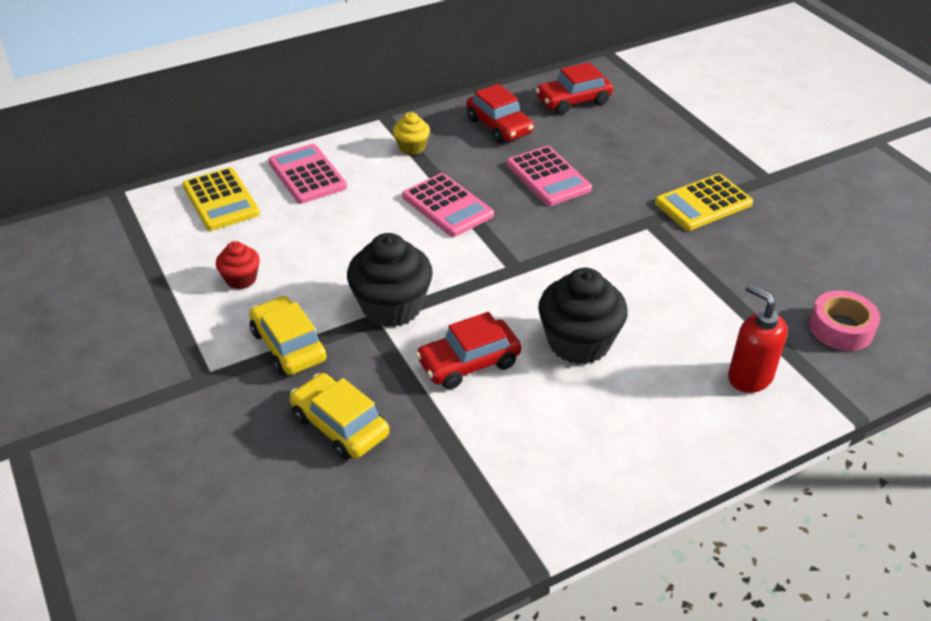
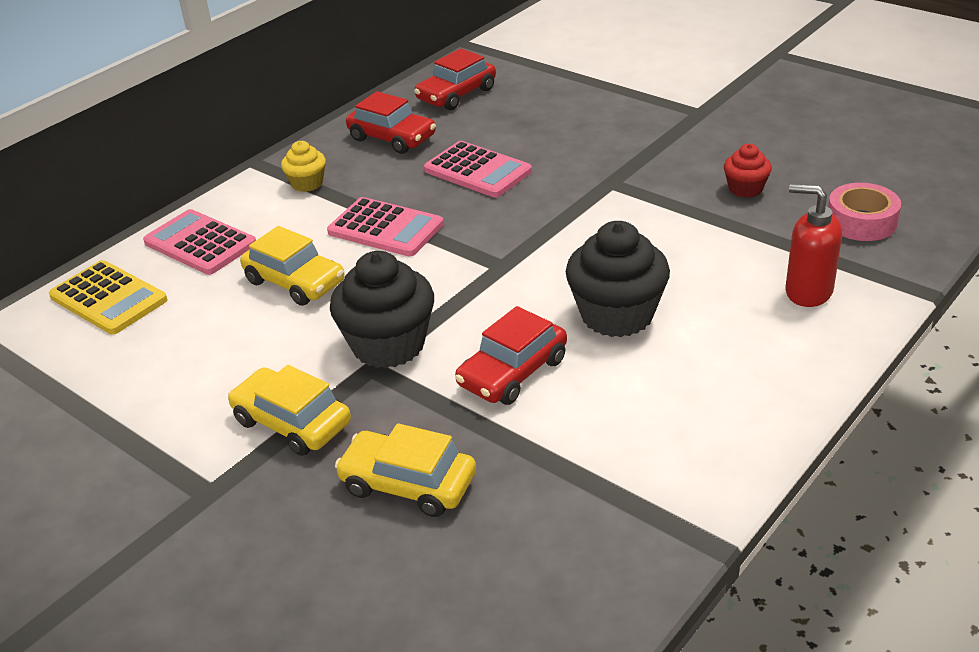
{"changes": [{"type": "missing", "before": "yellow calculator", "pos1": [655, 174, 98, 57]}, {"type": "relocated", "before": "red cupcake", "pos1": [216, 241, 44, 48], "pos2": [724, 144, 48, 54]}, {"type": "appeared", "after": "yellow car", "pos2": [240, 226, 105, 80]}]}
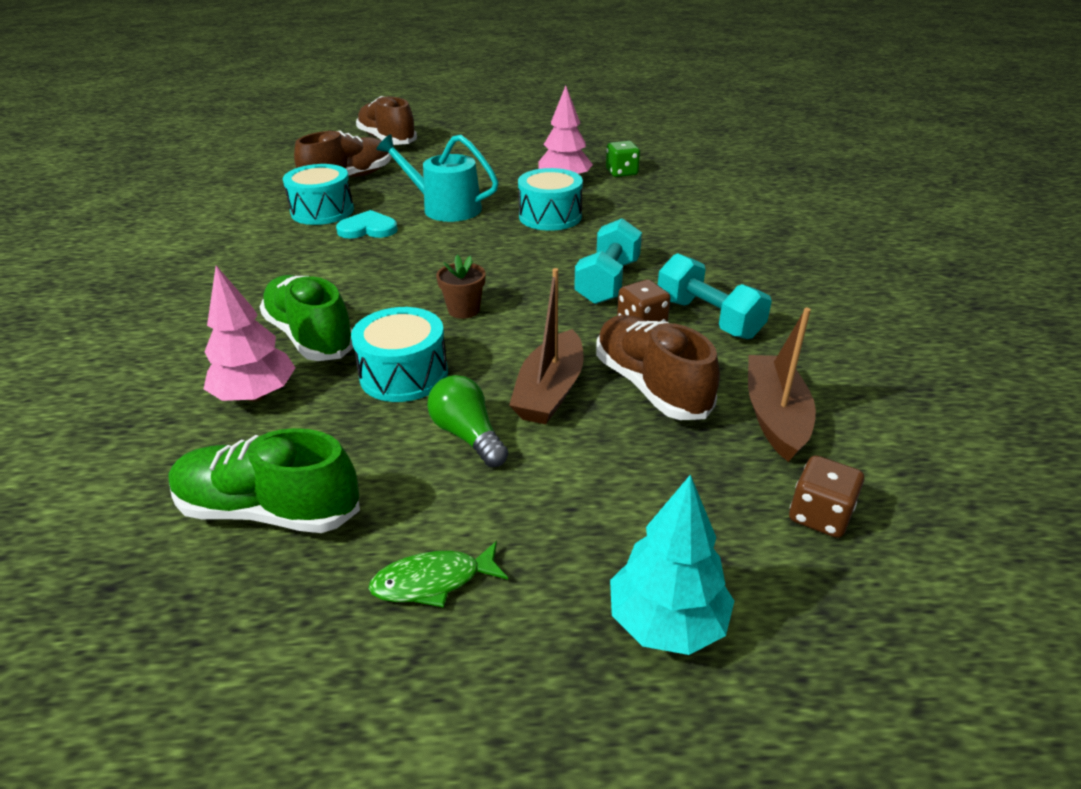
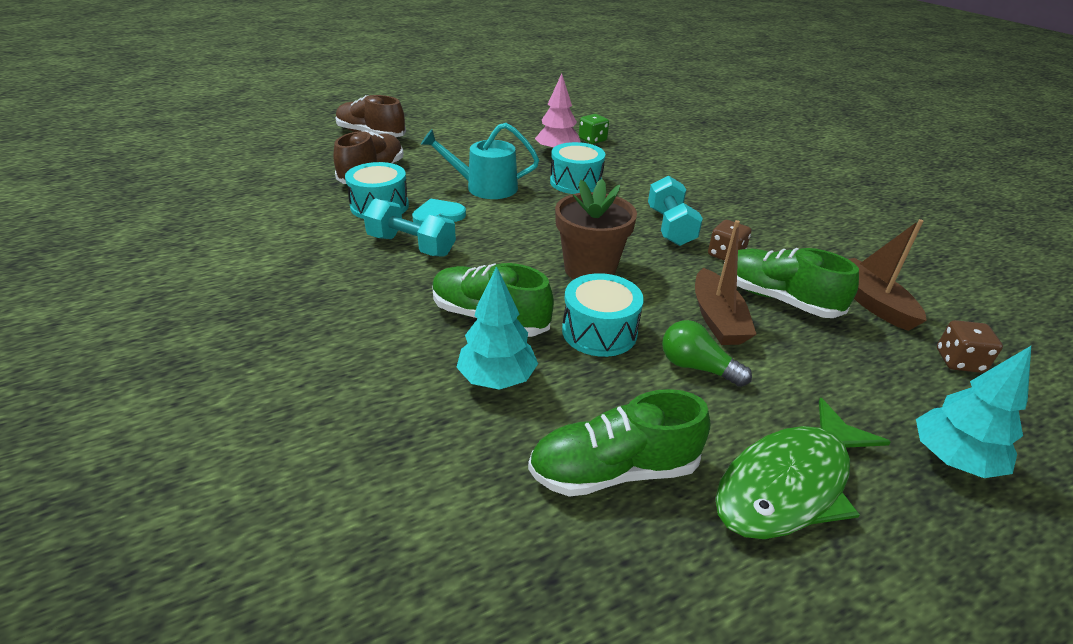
{"changes": [{"type": "relocated", "before": "turquoise dumbbell", "pos1": [658, 253, 114, 86], "pos2": [363, 198, 93, 59]}, {"type": "size", "before": "brown flower pot", "pos1": [436, 255, 49, 64], "pos2": [555, 179, 82, 101], "scale": 1.9}, {"type": "colour", "before": "pink tree", "after": "turquoise tree", "pos1": [204, 266, 91, 136], "pos2": [456, 266, 82, 124]}, {"type": "colour", "before": "brown shoe", "after": "green shoe", "pos1": [596, 315, 124, 105], "pos2": [723, 248, 136, 70]}, {"type": "size", "before": "green fish", "pos1": [368, 541, 140, 67], "pos2": [715, 398, 176, 141], "scale": 2.04}]}
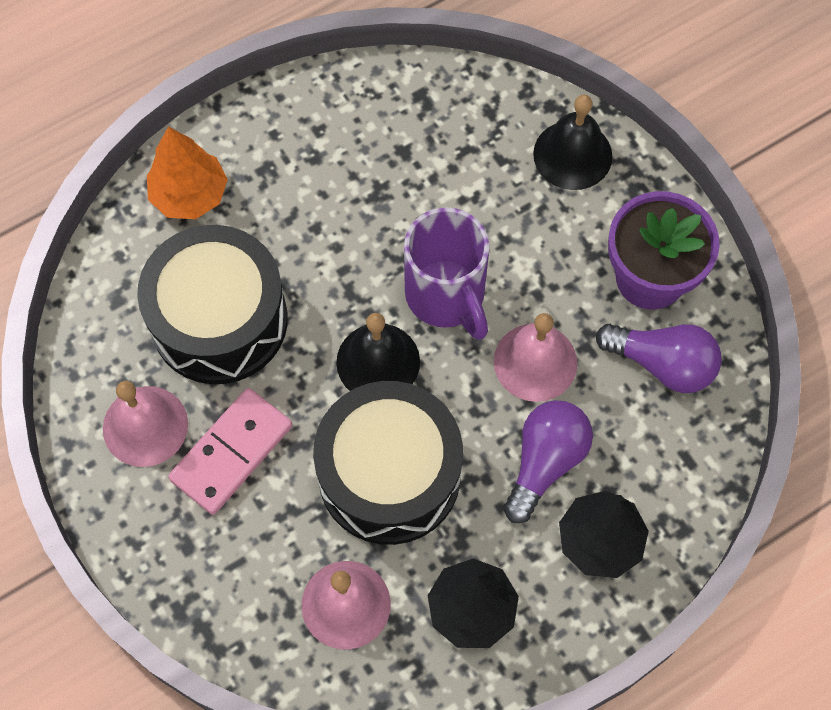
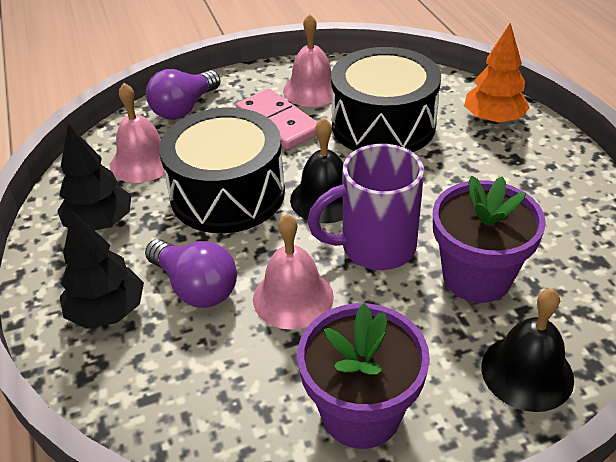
{"changes": [{"type": "relocated", "before": "purple light bulb", "pos1": [596, 324, 126, 69], "pos2": [146, 69, 75, 50]}, {"type": "appeared", "after": "purple flower pot", "pos2": [433, 176, 113, 127]}]}
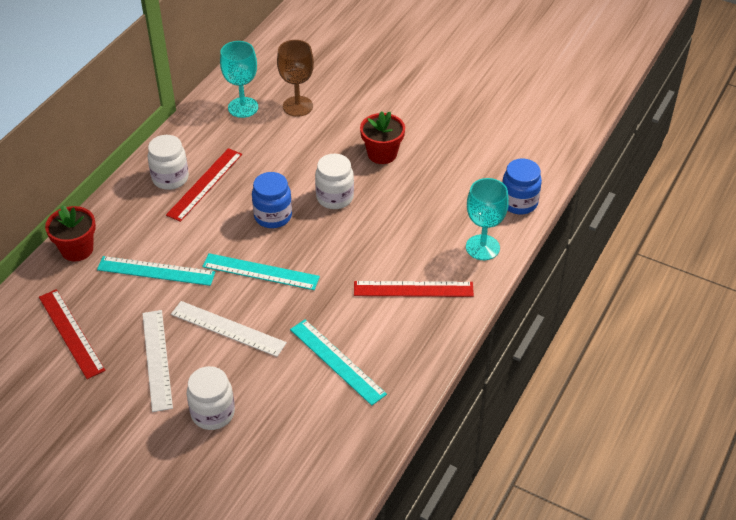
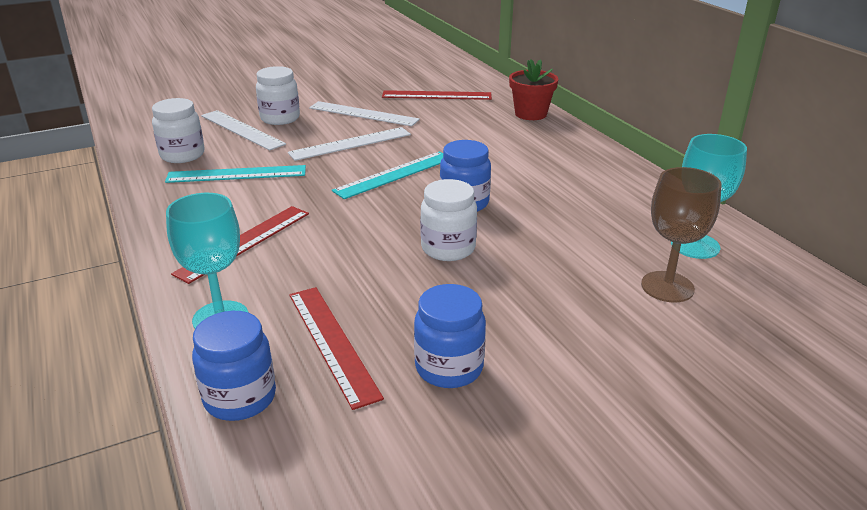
{"changes": [{"type": "missing", "before": "red flower pot", "pos1": [360, 111, 45, 53]}, {"type": "relocated", "before": "white jar", "pos1": [147, 135, 42, 55], "pos2": [152, 98, 52, 65]}, {"type": "relocated", "before": "red ruler", "pos1": [166, 148, 76, 74], "pos2": [289, 287, 95, 123]}, {"type": "missing", "before": "turquoise ruler", "pos1": [97, 256, 118, 30]}, {"type": "appeared", "after": "white ruler", "pos2": [201, 110, 85, 41]}, {"type": "appeared", "after": "blue jar", "pos2": [414, 284, 72, 104]}]}
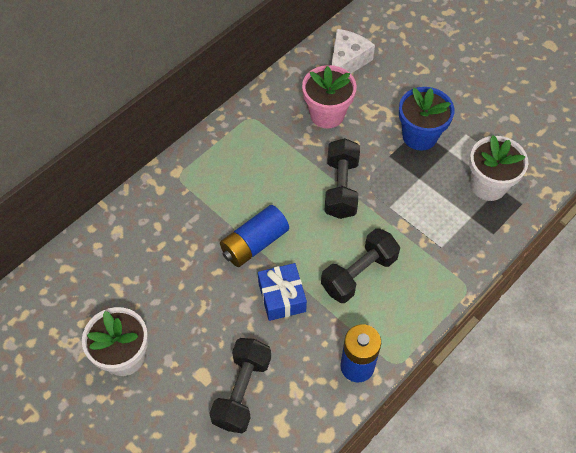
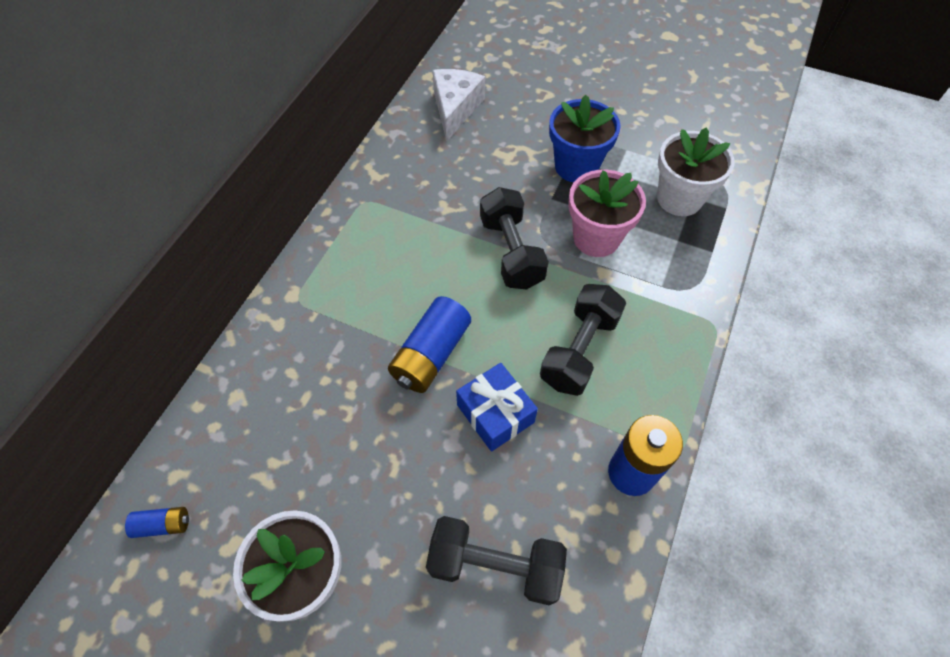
{"changes": [{"type": "relocated", "before": "pink flower pot", "pos1": [302, 65, 55, 63], "pos2": [568, 170, 78, 87]}, {"type": "spun", "before": "black dumbbell", "pos1": [209, 338, 62, 95], "pos2": [426, 516, 141, 89], "turn": -75}, {"type": "appeared", "after": "blue battery", "pos2": [125, 507, 64, 31]}]}
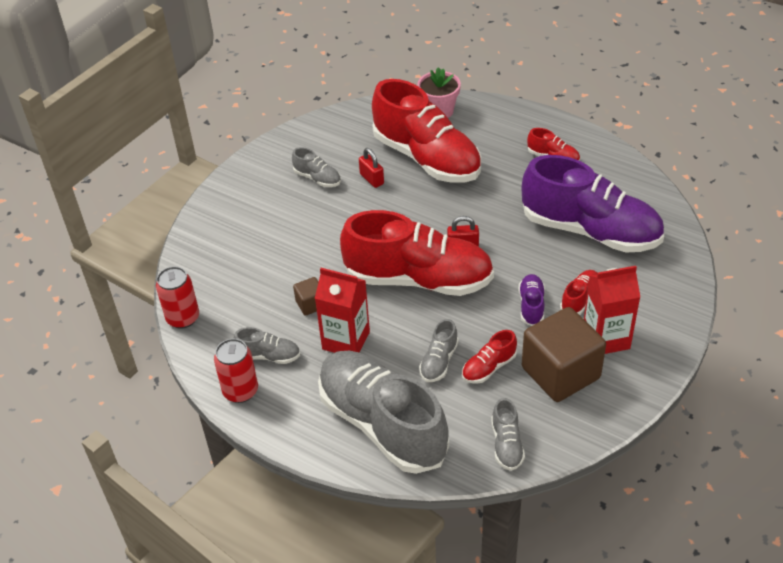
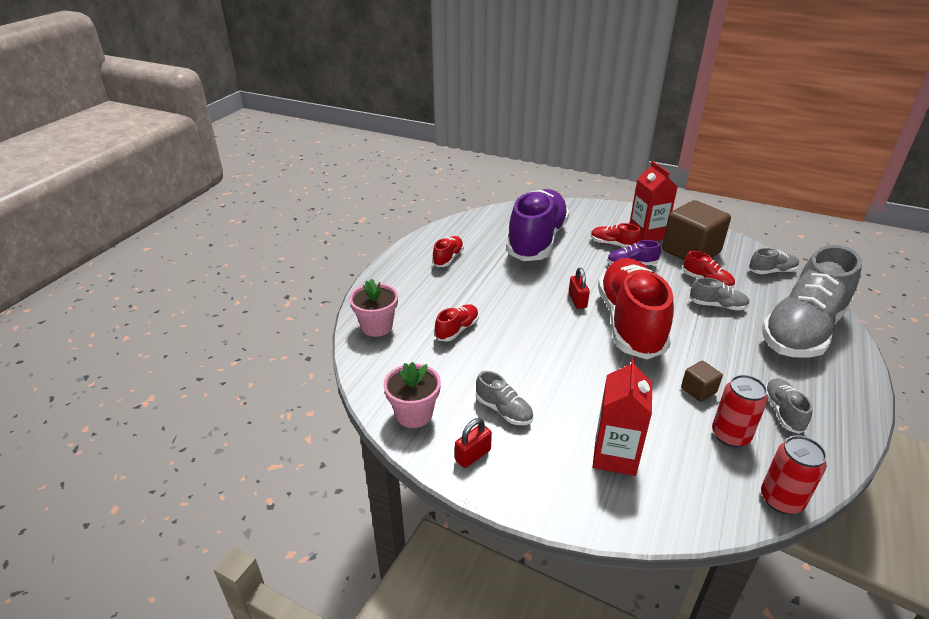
{"changes": [{"type": "size", "before": "red shoe", "pos1": [372, 79, 109, 104], "pos2": [434, 304, 45, 38], "scale": 0.41}, {"type": "spun", "before": "grey shoe", "pos1": [292, 147, 49, 40], "pos2": [476, 371, 57, 54], "turn": 105}, {"type": "relocated", "before": "red padlock", "pos1": [359, 148, 25, 40], "pos2": [455, 418, 37, 50]}, {"type": "relocated", "before": "red carton", "pos1": [315, 268, 55, 85], "pos2": [593, 358, 59, 118]}, {"type": "relocated", "before": "red can", "pos1": [214, 339, 44, 64], "pos2": [712, 375, 56, 72]}, {"type": "appeared", "after": "pink flower pot", "pos2": [383, 362, 58, 66]}]}
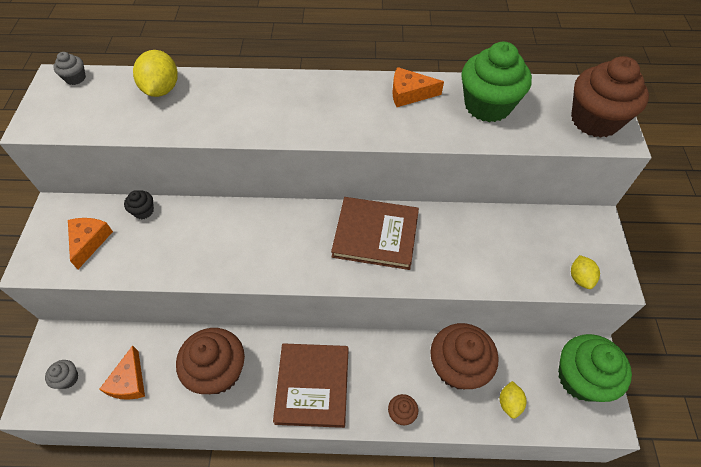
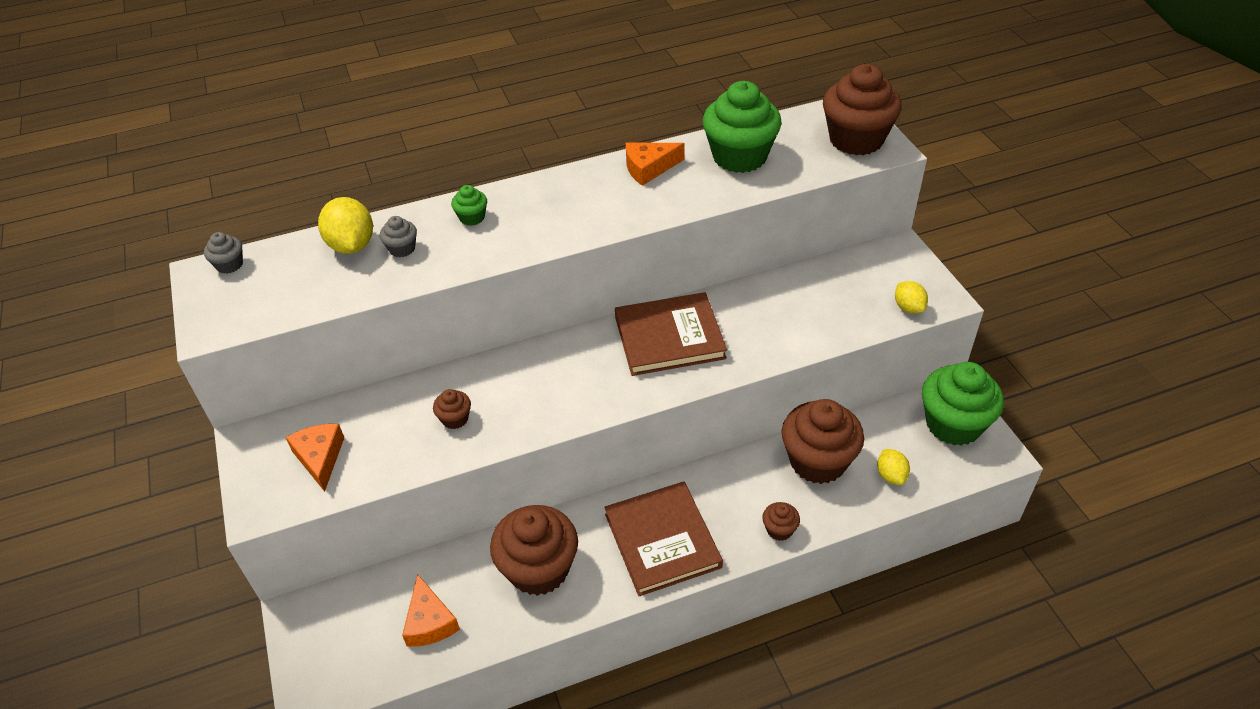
{"changes": [{"type": "missing", "before": "black cupcake", "pos1": [124, 190, 30, 29]}, {"type": "relocated", "before": "grey cupcake", "pos1": [45, 360, 33, 29], "pos2": [380, 216, 37, 41]}, {"type": "appeared", "after": "green cupcake", "pos2": [451, 185, 36, 41]}, {"type": "appeared", "after": "brown cupcake", "pos2": [433, 389, 38, 40]}]}
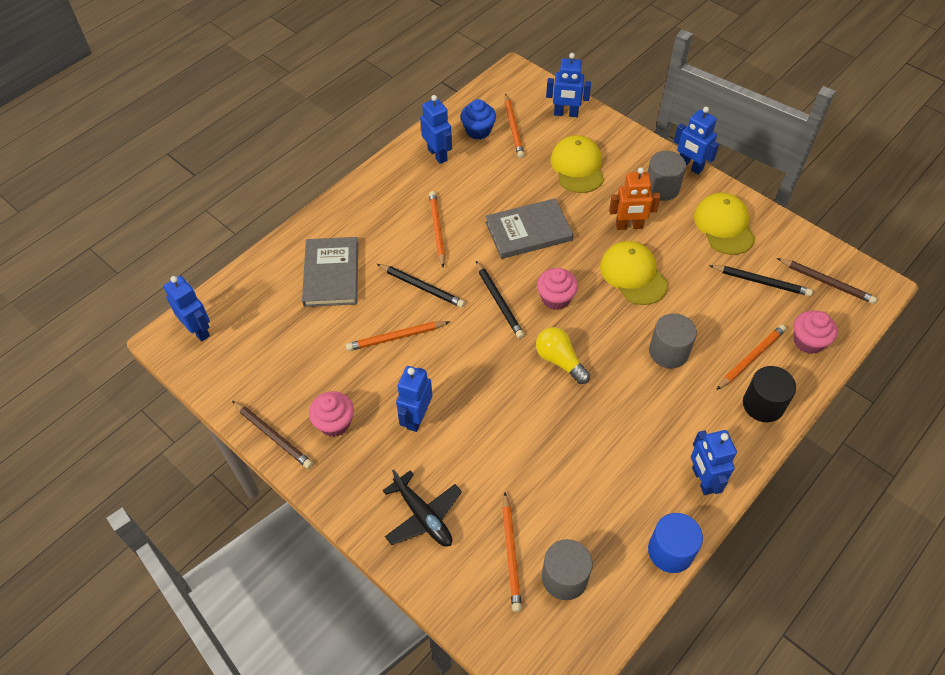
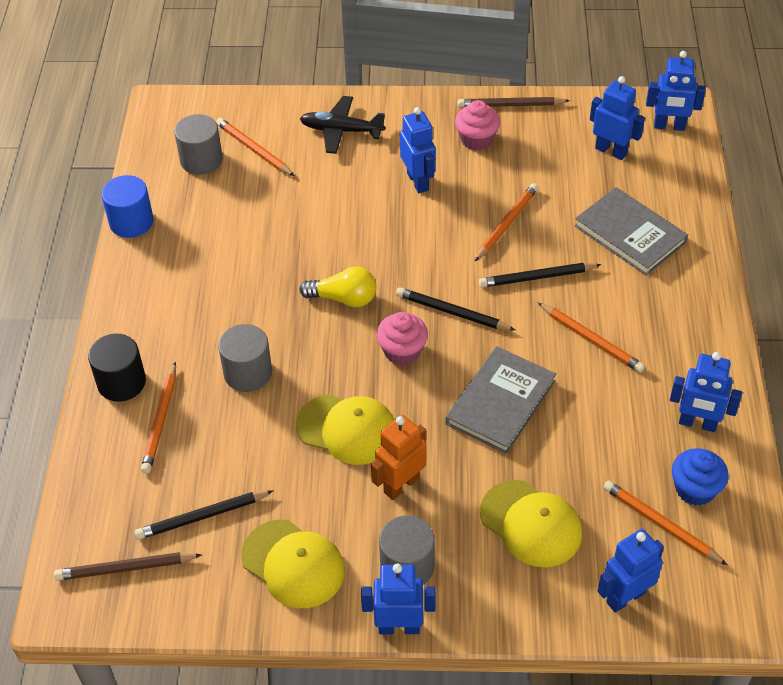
{"changes": [{"type": "missing", "before": "pink cupcake", "pos1": [794, 311, 44, 43]}, {"type": "relocated", "before": "blue robot", "pos1": [691, 430, 46, 65], "pos2": [590, 76, 55, 84]}]}
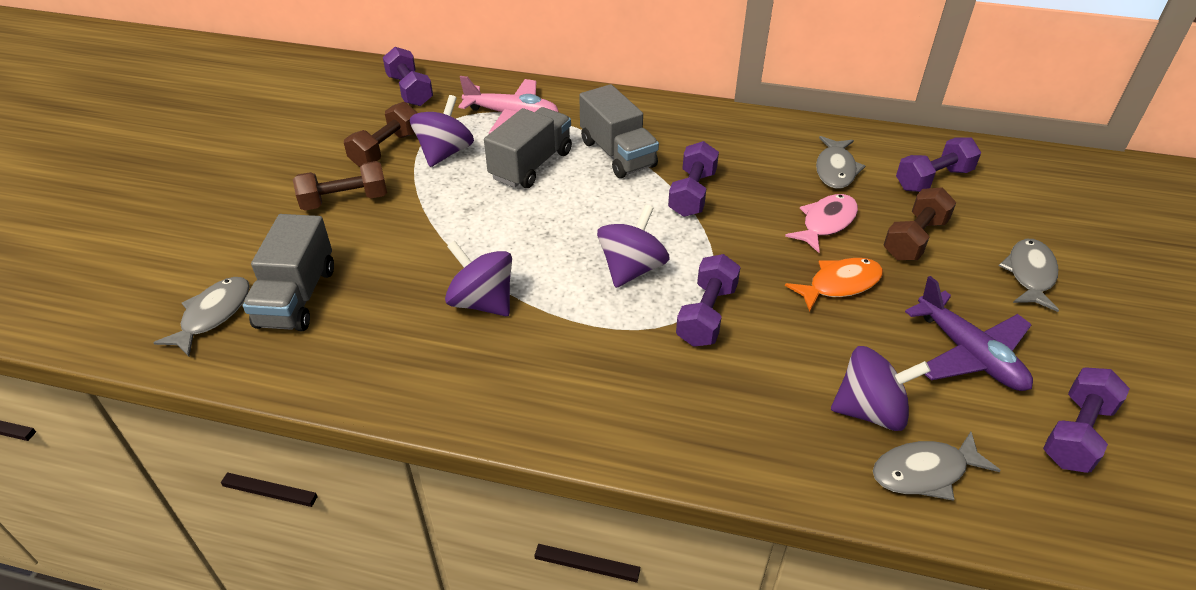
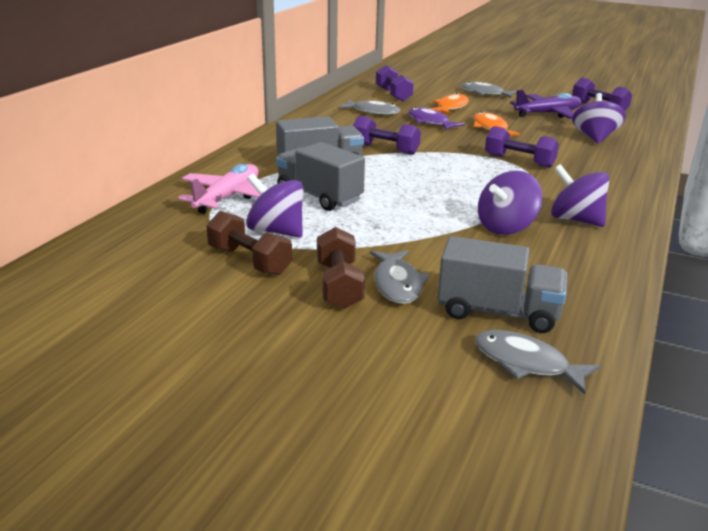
{"changes": [{"type": "missing", "before": "purple dumbbell", "pos1": [383, 47, 50, 59]}, {"type": "exchanged", "before": "brown dumbbell", "after": "orange fish", "pos1": [884, 187, 73, 73], "pos2": [429, 93, 40, 22]}, {"type": "colour", "before": "pink fish", "after": "purple fish", "pos1": [785, 194, 73, 59], "pos2": [408, 107, 56, 23]}, {"type": "relocated", "before": "purple spinning top", "pos1": [597, 204, 73, 84], "pos2": [551, 164, 58, 63]}, {"type": "relocated", "before": "grey fish", "pos1": [873, 431, 128, 70], "pos2": [370, 250, 60, 54]}]}
